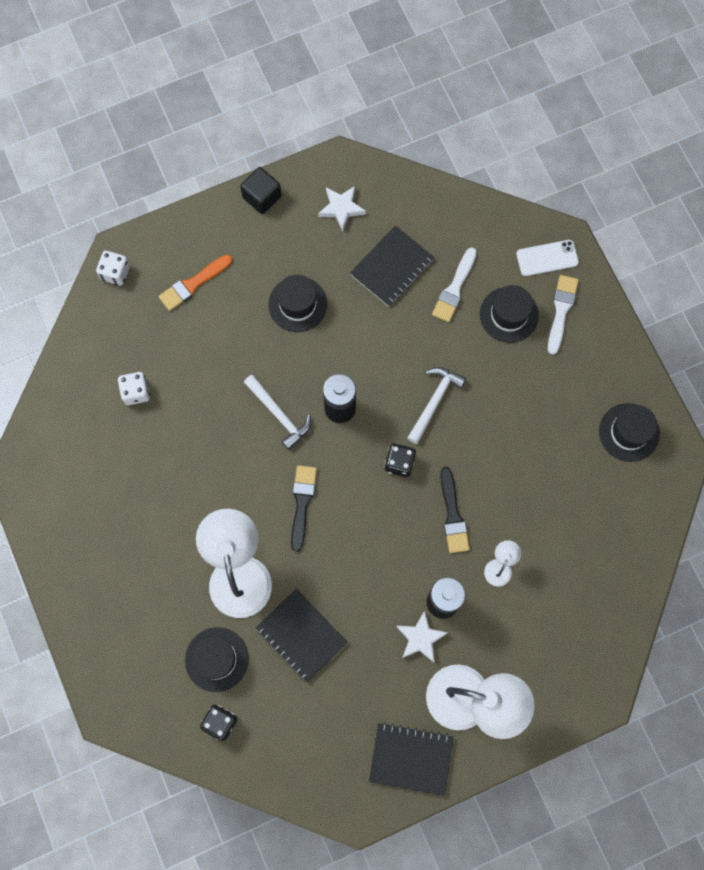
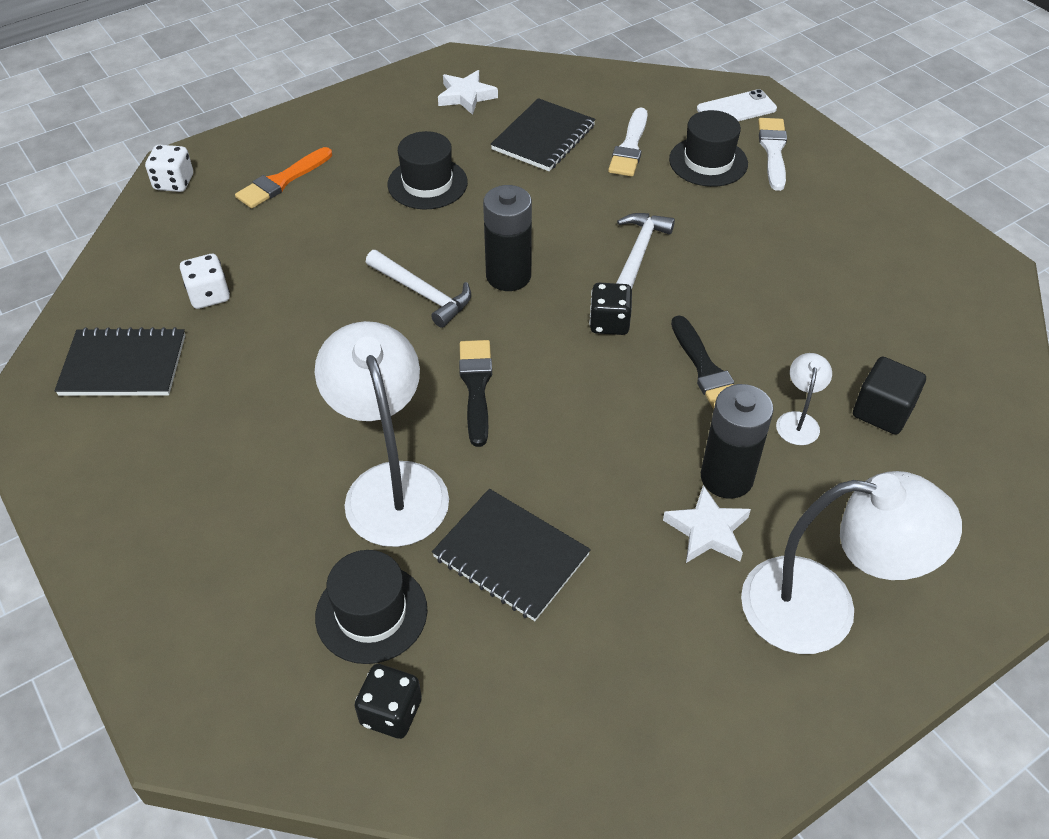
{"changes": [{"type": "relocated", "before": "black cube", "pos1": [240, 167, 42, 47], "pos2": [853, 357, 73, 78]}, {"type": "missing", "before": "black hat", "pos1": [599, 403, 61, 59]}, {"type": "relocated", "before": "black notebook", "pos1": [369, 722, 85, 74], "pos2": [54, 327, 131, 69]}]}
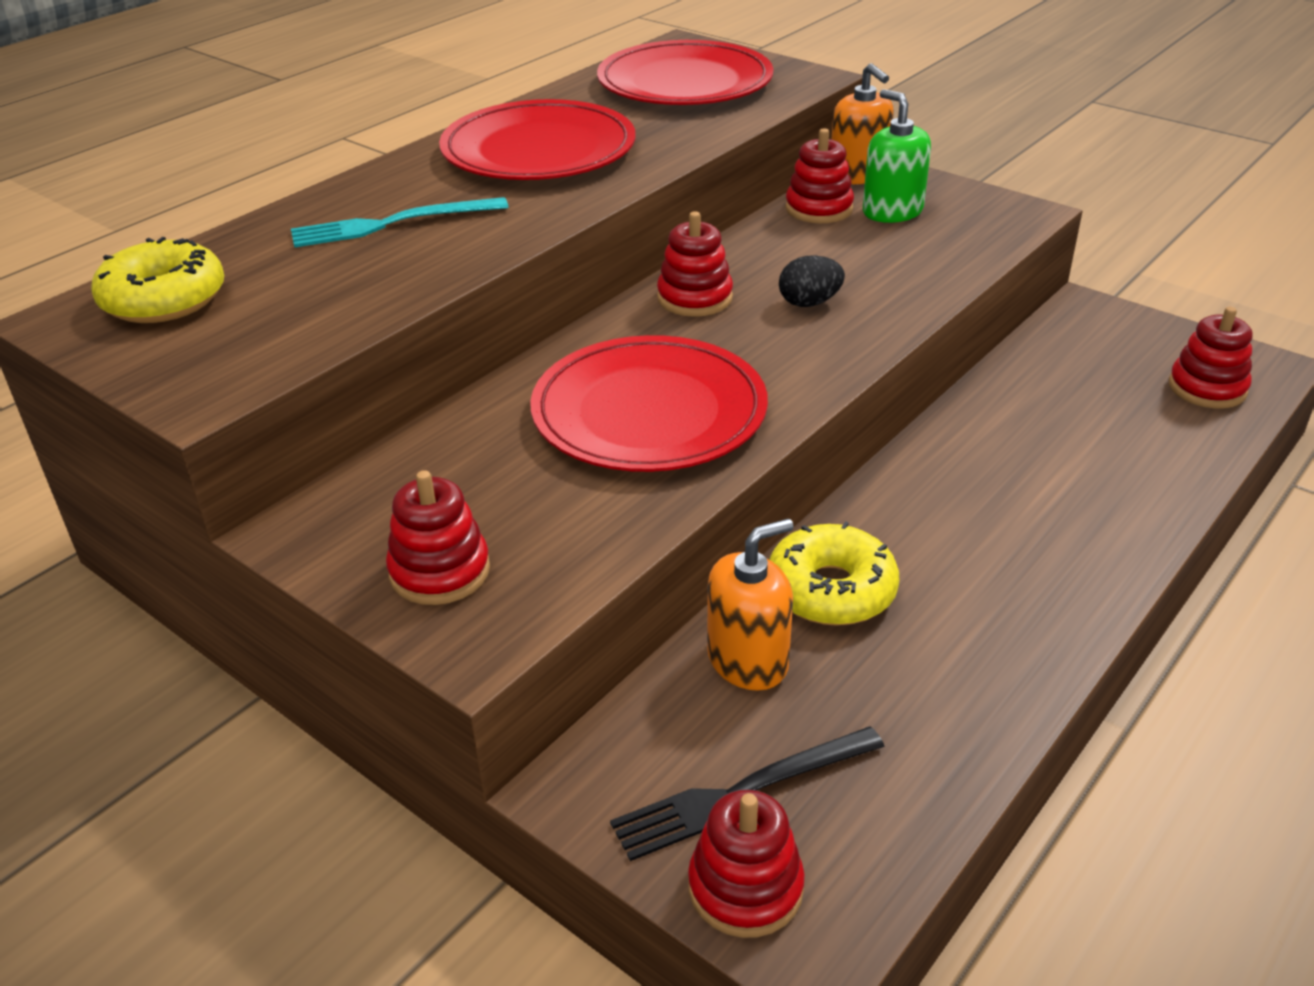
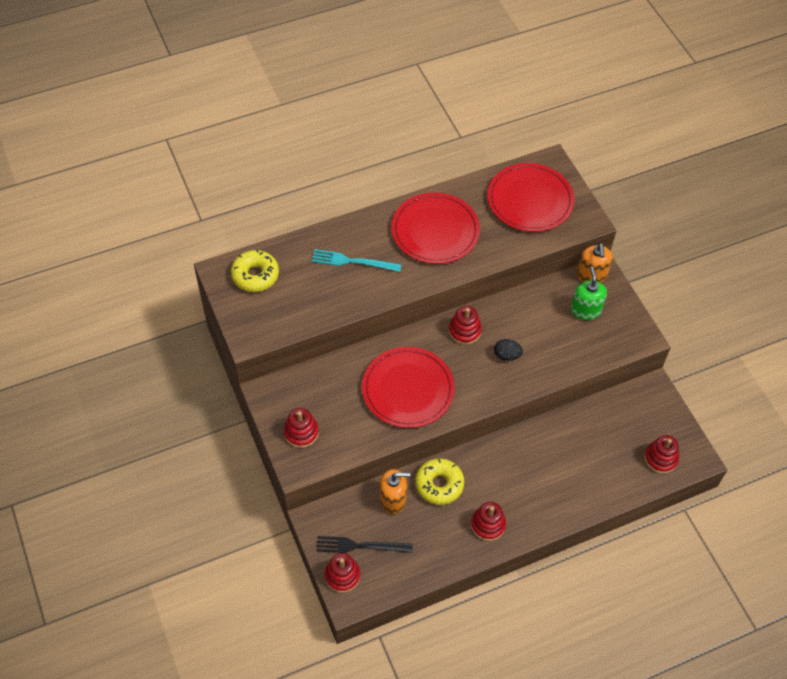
{"changes": [{"type": "relocated", "before": "red stacking toy", "pos1": [785, 128, 69, 95], "pos2": [471, 502, 35, 39]}]}
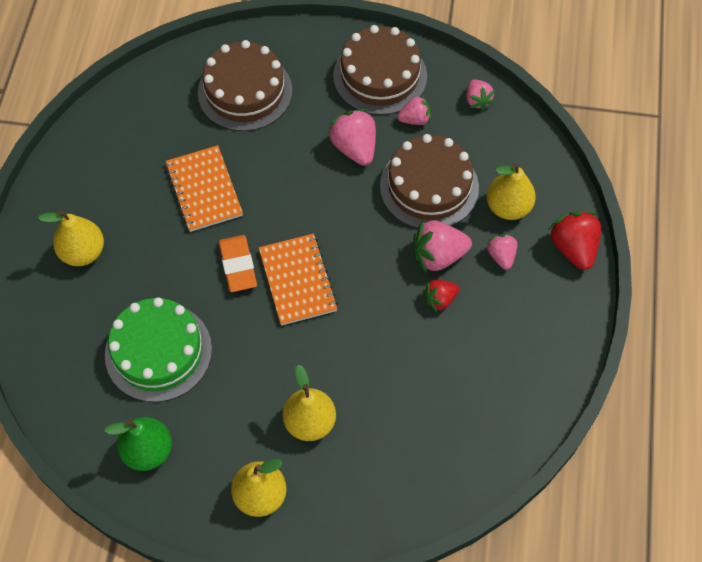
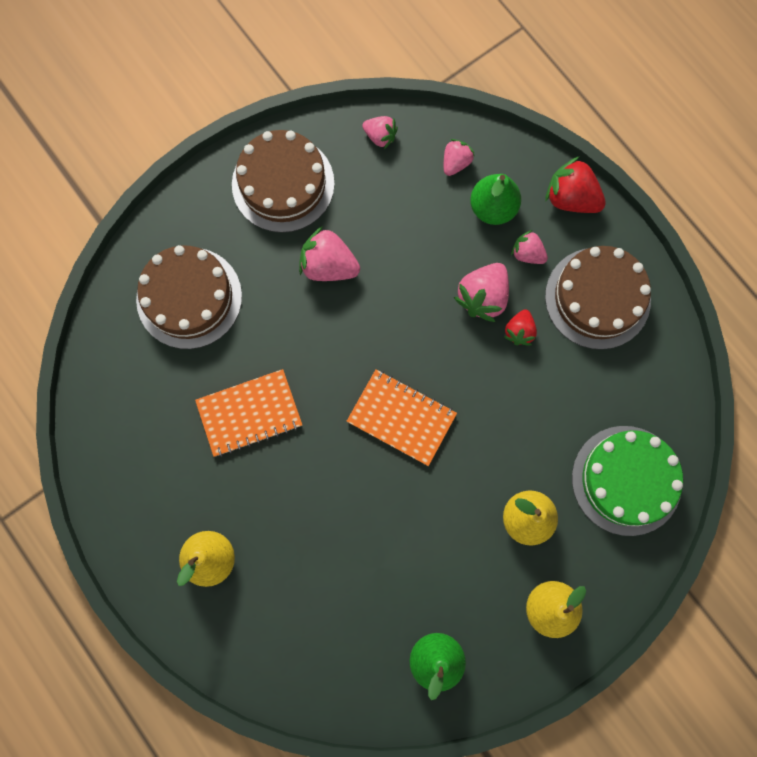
{"changes": [{"type": "relocated", "before": "pink strawberry", "pos1": [397, 95, 34, 30], "pos2": [444, 139, 31, 37]}, {"type": "relocated", "before": "brown cake", "pos1": [380, 134, 99, 94], "pos2": [545, 246, 106, 104]}, {"type": "spun", "before": "orange notebook", "pos1": [165, 145, 78, 87], "pos2": [195, 369, 107, 88], "turn": -45}, {"type": "colour", "before": "yellow pear", "after": "green pear", "pos1": [486, 163, 50, 57], "pos2": [470, 174, 51, 51]}, {"type": "missing", "before": "orange eraser", "pos1": [219, 235, 38, 57]}, {"type": "relocated", "before": "green cake", "pos1": [105, 297, 107, 105], "pos2": [572, 426, 111, 110]}]}
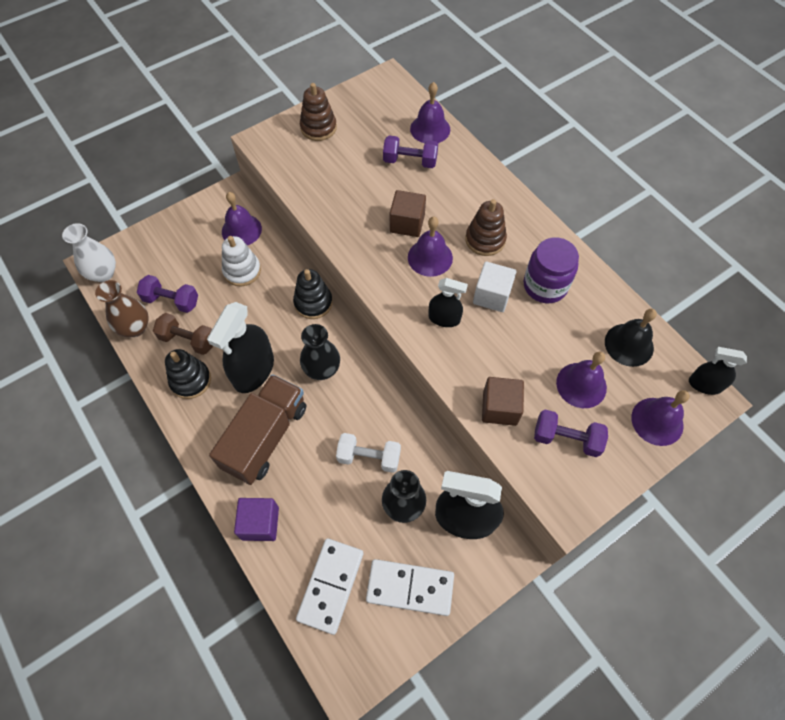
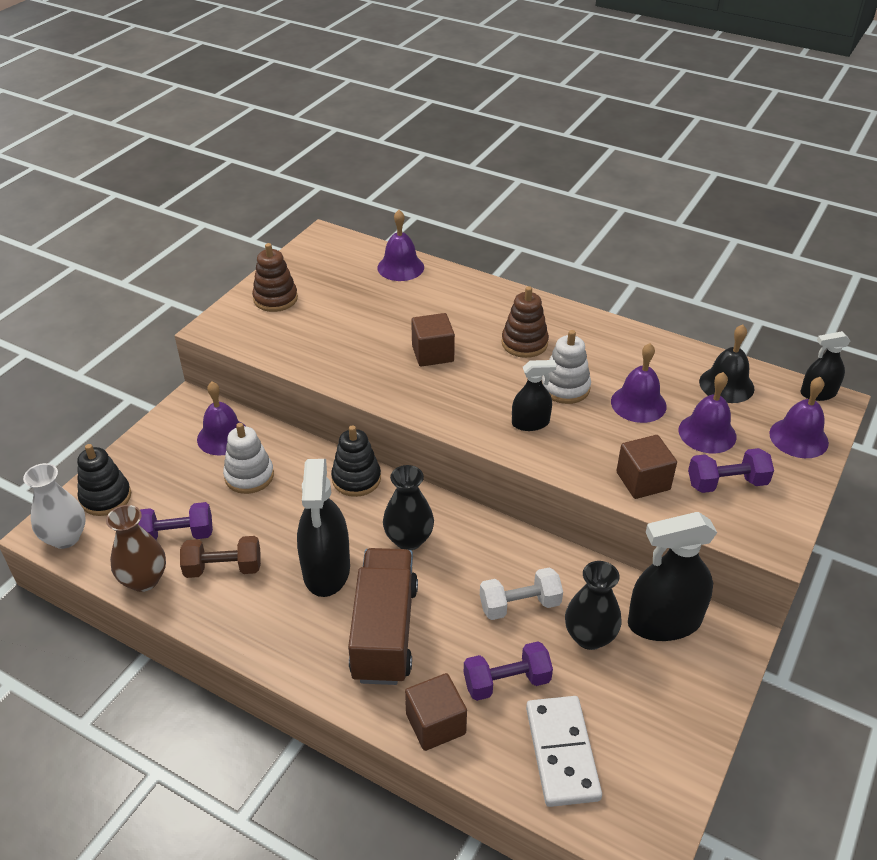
{"changes": [{"type": "relocated", "before": "purple dumbbell", "pos1": [383, 135, 55, 33], "pos2": [464, 641, 89, 60]}, {"type": "relocated", "before": "purple bell", "pos1": [408, 217, 45, 60], "pos2": [611, 343, 56, 80]}, {"type": "missing", "before": "purple jar", "pos1": [524, 237, 55, 66]}, {"type": "exchanged", "before": "white cube", "after": "white stacking toy", "pos1": [473, 262, 43, 50], "pos2": [542, 330, 49, 74]}, {"type": "relocated", "before": "black stacking toy", "pos1": [165, 349, 46, 50], "pos2": [77, 444, 54, 72]}, {"type": "colour", "before": "purple cube", "after": "brown cube", "pos1": [234, 498, 45, 43], "pos2": [405, 673, 62, 78]}, {"type": "missing", "before": "white domino", "pos1": [366, 559, 88, 57]}]}
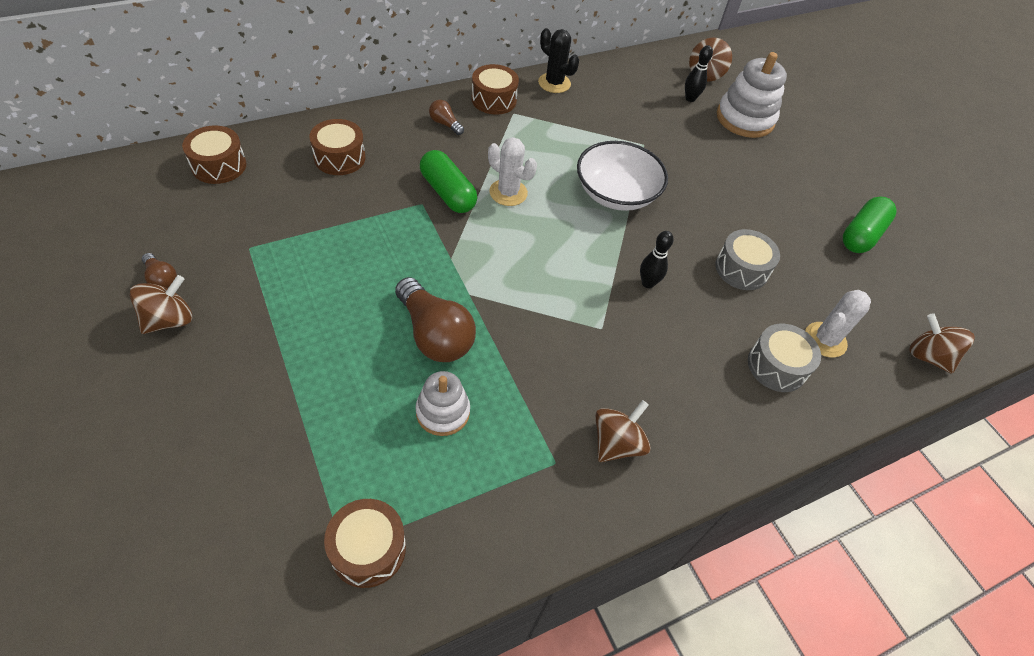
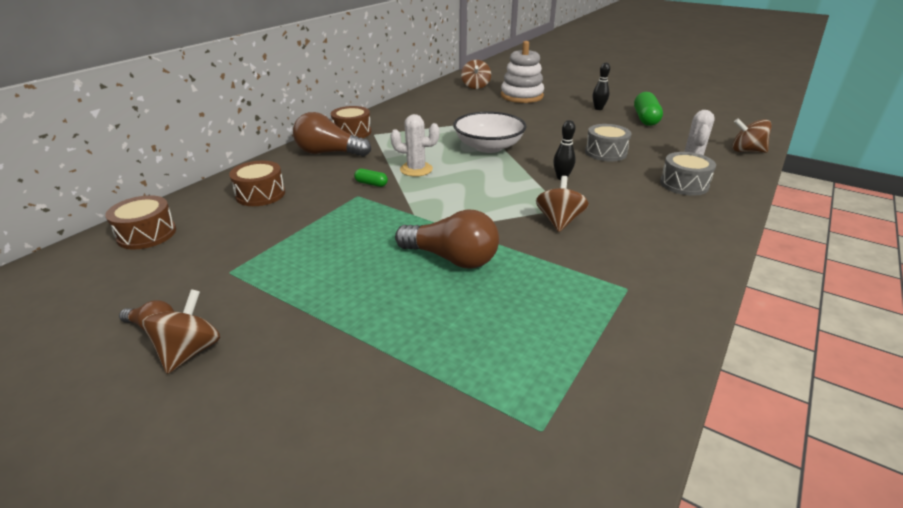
{"changes": [{"type": "missing", "before": "black cactus", "pos1": [538, 28, 41, 65]}, {"type": "relocated", "before": "black bowling pin", "pos1": [685, 45, 28, 57], "pos2": [593, 62, 17, 48]}, {"type": "size", "before": "brown light bulb", "pos1": [429, 100, 35, 35], "pos2": [293, 112, 78, 45], "scale": 2.08}, {"type": "size", "before": "green capsule", "pos1": [420, 150, 57, 63], "pos2": [354, 169, 34, 18], "scale": 0.51}, {"type": "missing", "before": "white stacking toy", "pos1": [415, 371, 55, 65]}, {"type": "relocated", "before": "brown spinning top", "pos1": [595, 400, 56, 62], "pos2": [536, 176, 52, 56]}, {"type": "missing", "before": "brown drum", "pos1": [324, 499, 82, 89]}]}
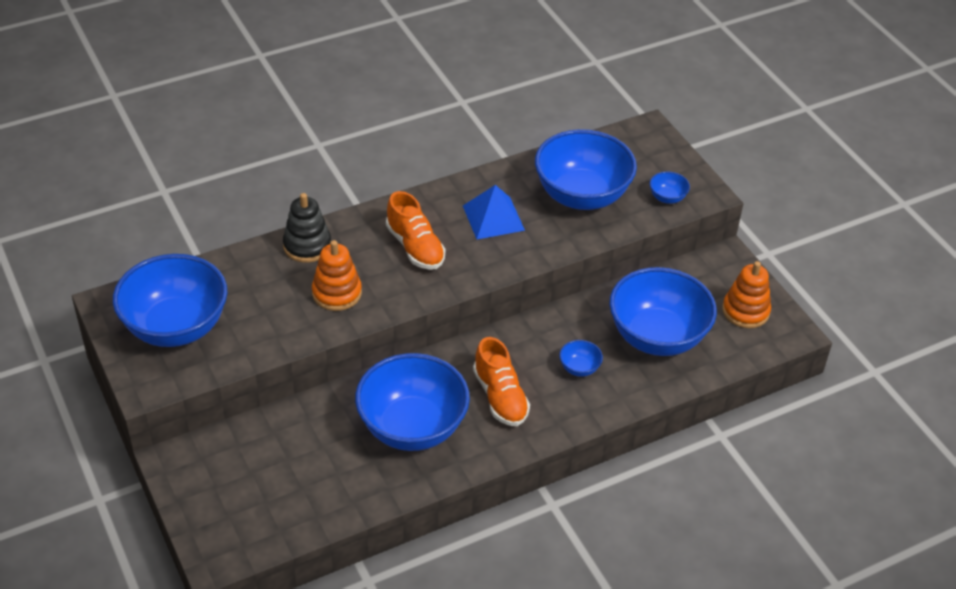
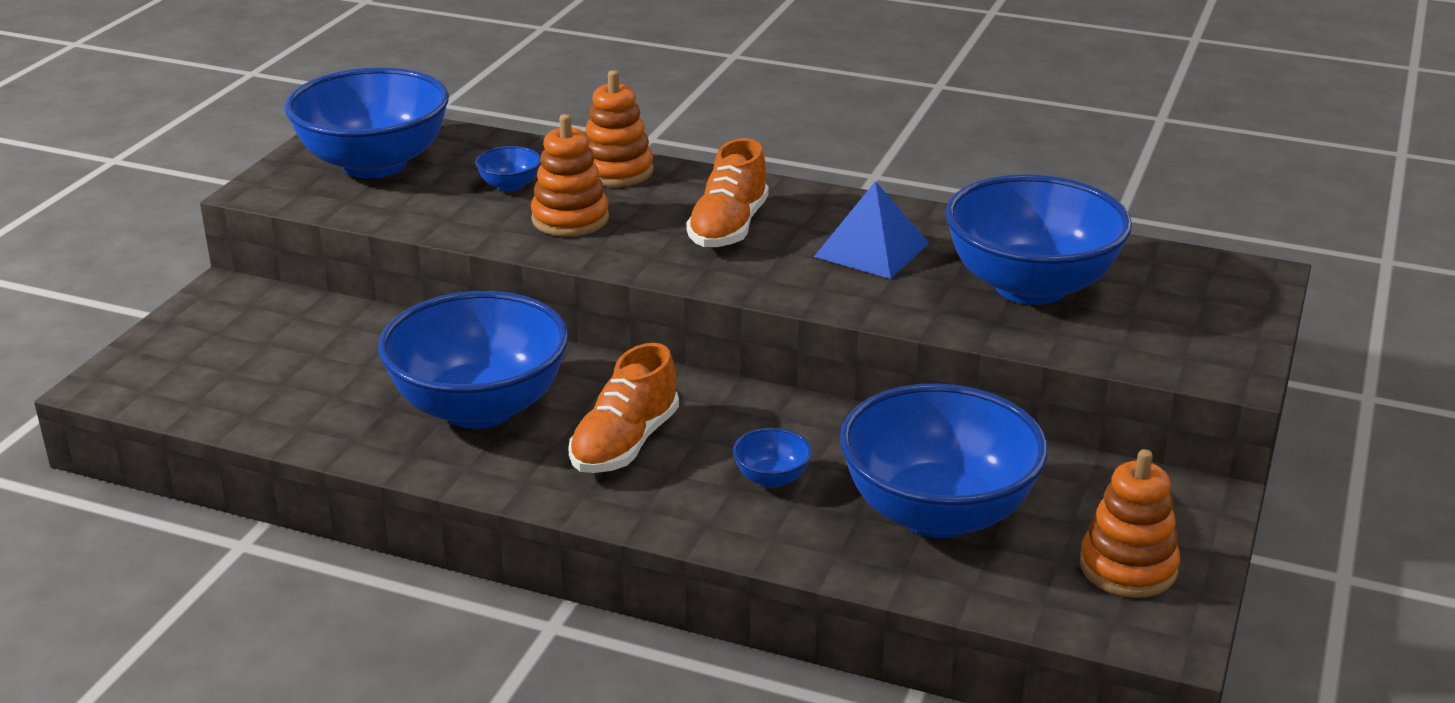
{"changes": [{"type": "relocated", "before": "blue bowl", "pos1": [650, 171, 40, 33], "pos2": [475, 146, 66, 46]}, {"type": "colour", "before": "black stacking toy", "after": "orange stacking toy", "pos1": [283, 193, 48, 70], "pos2": [586, 70, 68, 117]}]}
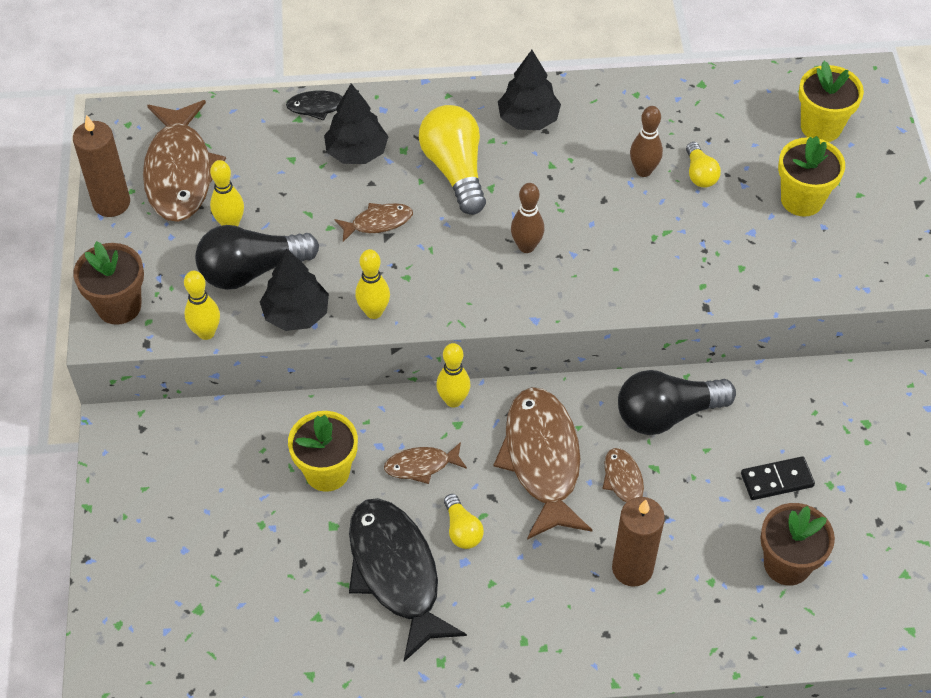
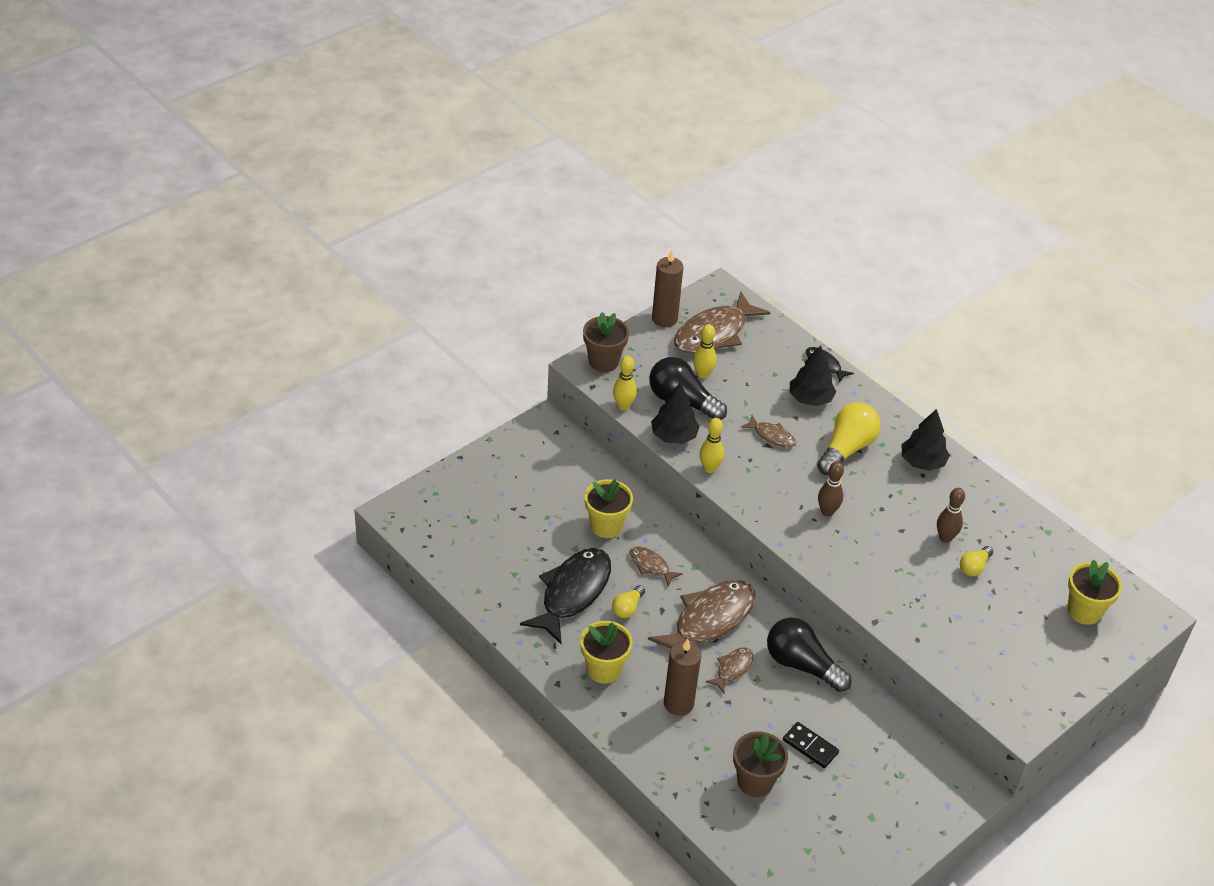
{"changes": [{"type": "relocated", "before": "yellow flower pot", "pos1": [778, 136, 67, 81], "pos2": [580, 621, 53, 63]}, {"type": "missing", "before": "yellow bowling pin", "pos1": [436, 343, 34, 64]}]}
